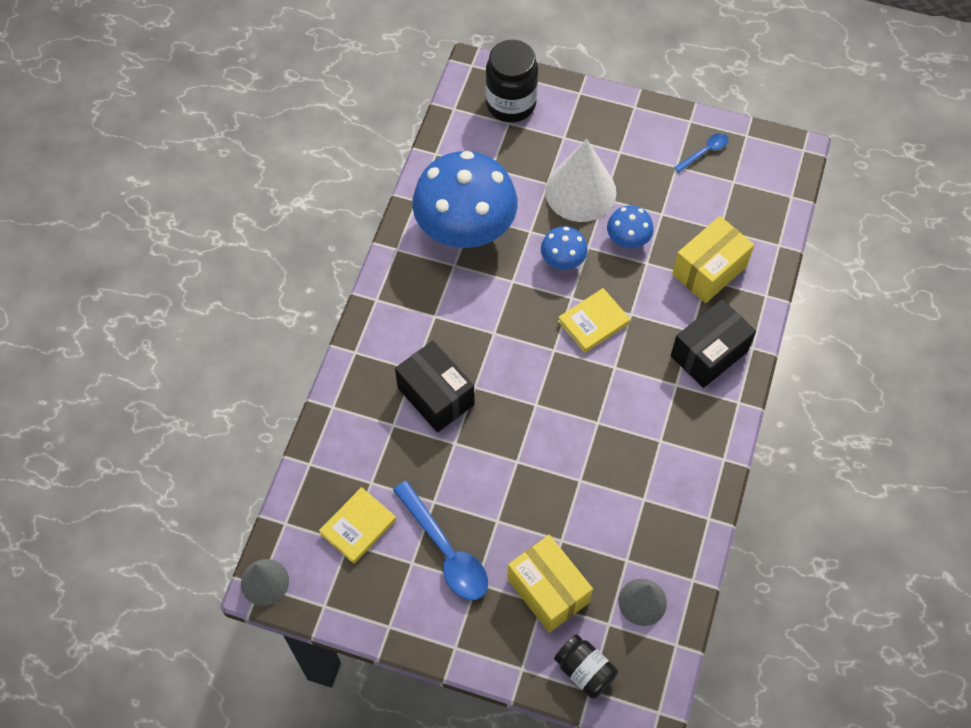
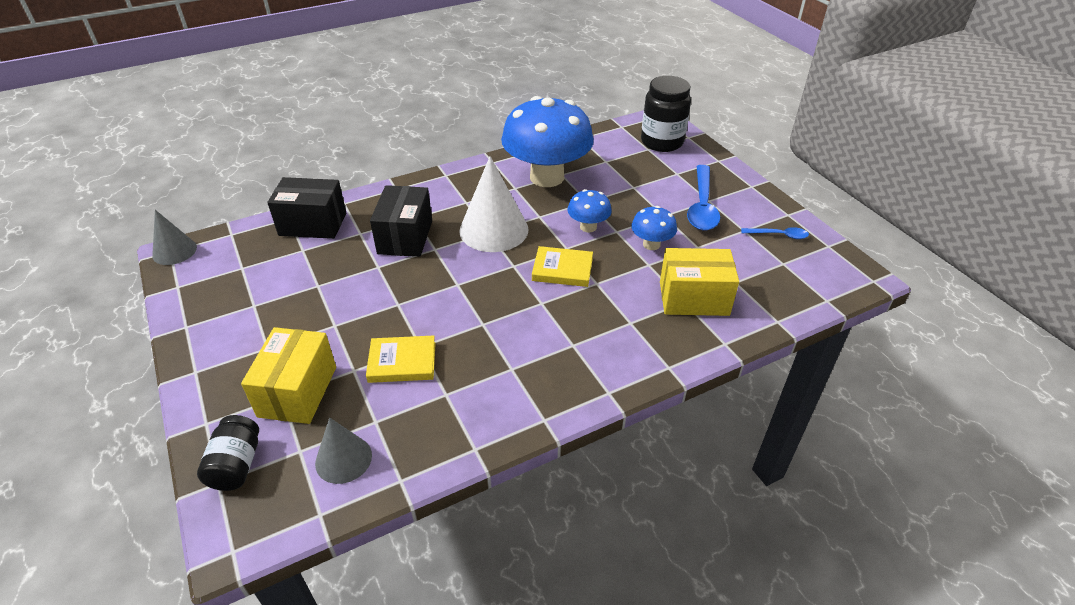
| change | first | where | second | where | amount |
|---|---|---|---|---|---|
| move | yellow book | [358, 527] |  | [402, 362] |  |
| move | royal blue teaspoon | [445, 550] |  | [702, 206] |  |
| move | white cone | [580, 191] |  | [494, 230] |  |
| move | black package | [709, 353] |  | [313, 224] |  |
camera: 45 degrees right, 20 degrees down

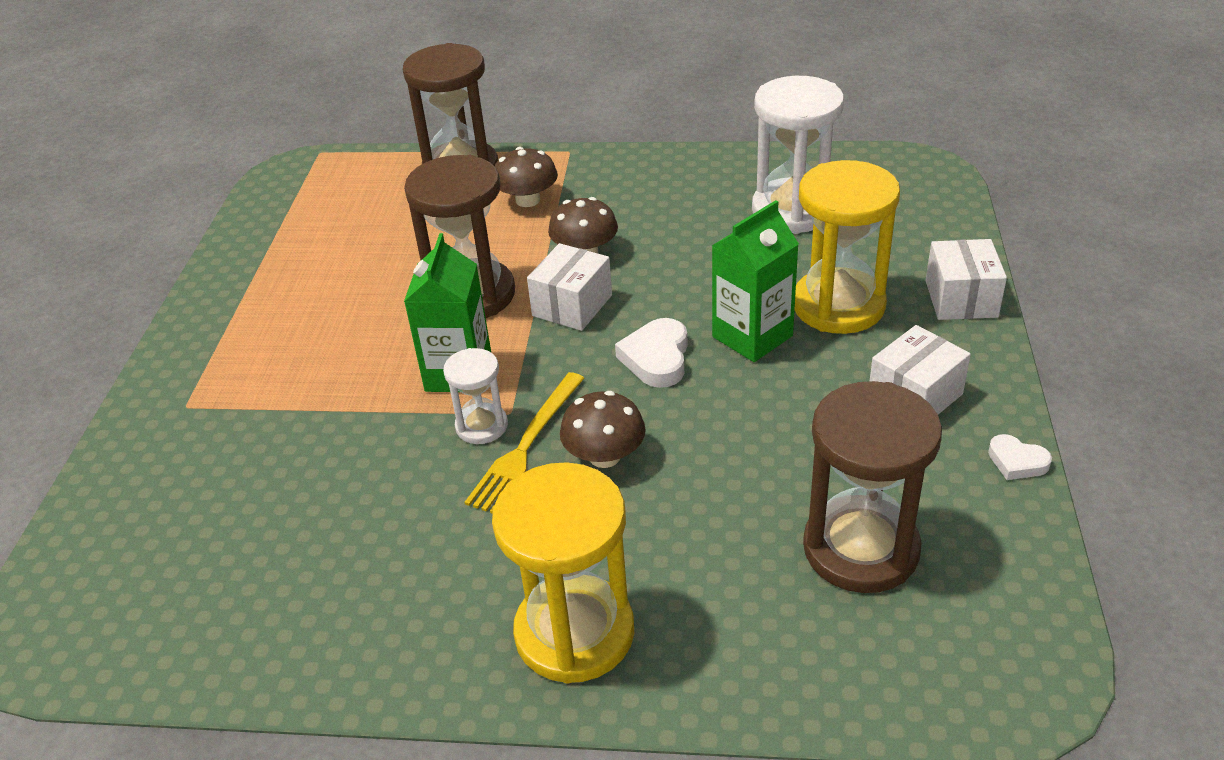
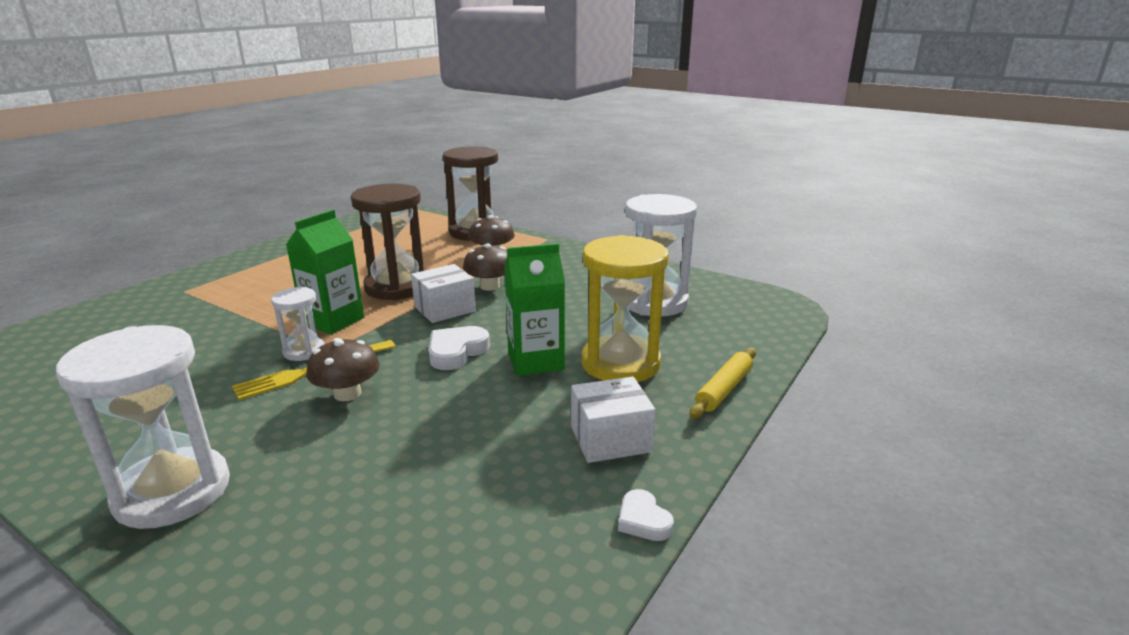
| change | first | where | second | where | amount |
|---|---|---|---|---|---|
| recolor | yellow hourglass | [574, 633] | white hourglass | [173, 492] |  |
| delete | dark brown hourglass | [861, 549] |  |  |  |
| replace | white package | [961, 299] | yellow rolling pin | [724, 389] |  |
camera: 25 degrees right, 15 degrees down

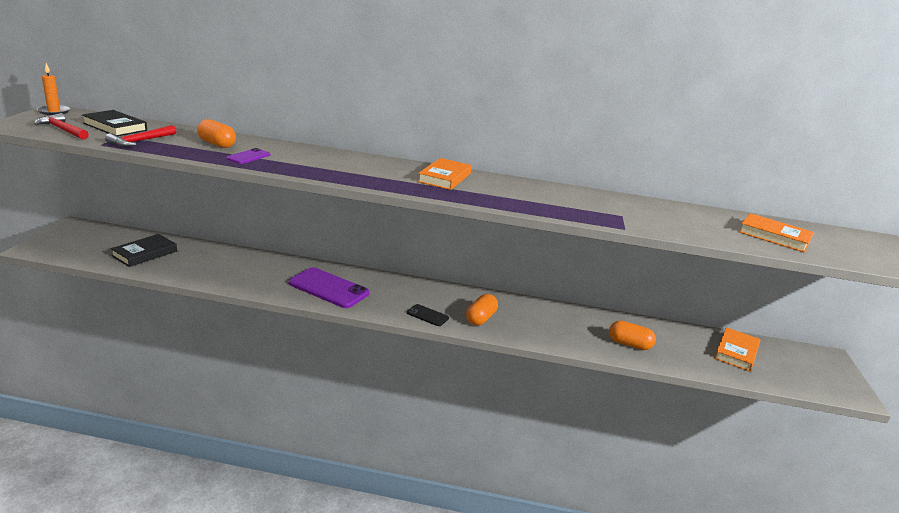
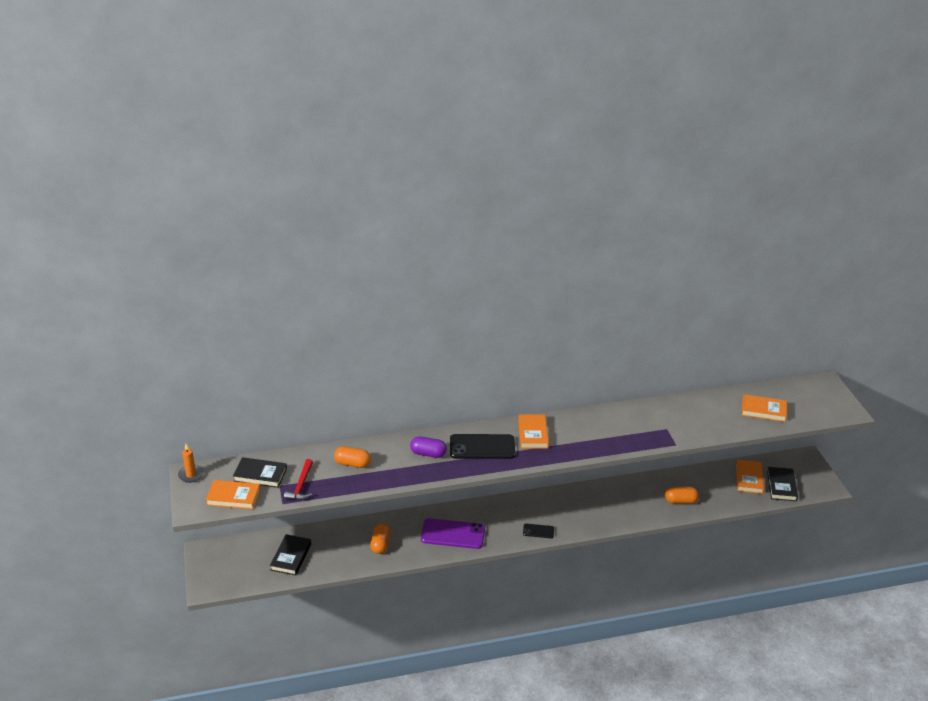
| change | first | where | second | where | amount |
|---|---|---|---|---|---|
| replace | scarlet claw hammer | [62, 130] | orange-coloured book | [233, 497] |  |
| delete | royal purple phone | [248, 157] |  |  |  |
| move | orange-coloured pill | [480, 318] |  | [380, 544] |  |
| insert |  |  | royal purple pill | [428, 454] |  |
| insert |  |  | black phone | [482, 447] |  |
| insert |  |  | black book | [781, 486] |  |
camera: 20 degrees left, 10 degrees up

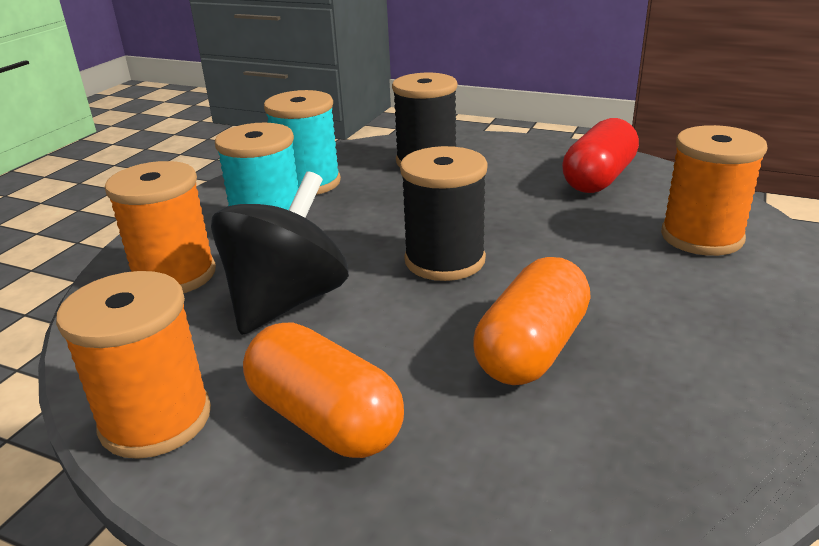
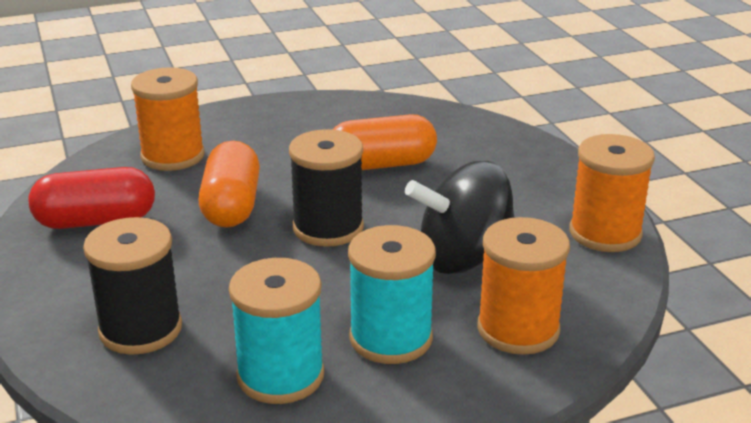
| change | first | where | second | where | amount |
|---|---|---|---|---|---|
| move | orange-coloured pill | [325, 419] |  | [231, 206] |  |
camera: 135 degrees left, 0 degrees up

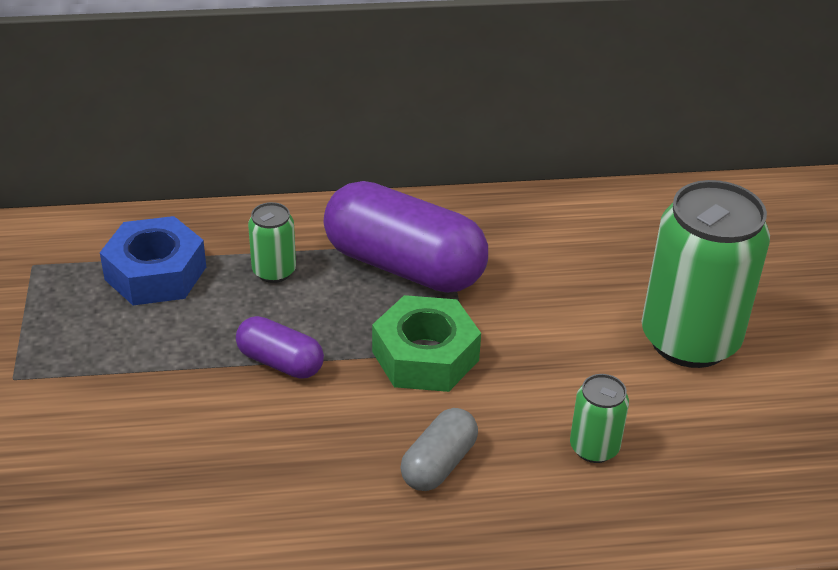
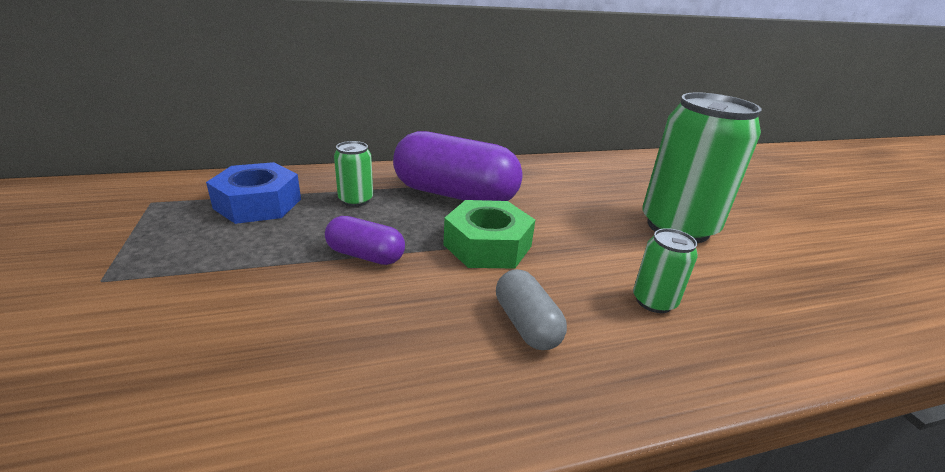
| change | first | where | second | where | amount |
|---|---|---|---|---|---|
| rotate | gray pill | [439, 464] |  | [526, 324] | 45 degrees counterclockwise |
camera: 10 degrees left, 10 degrees down

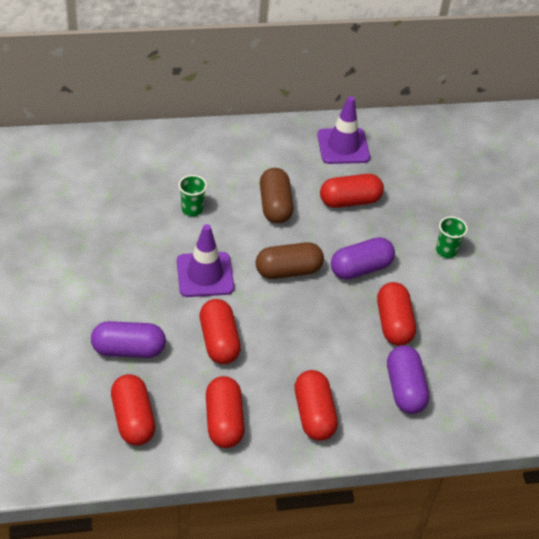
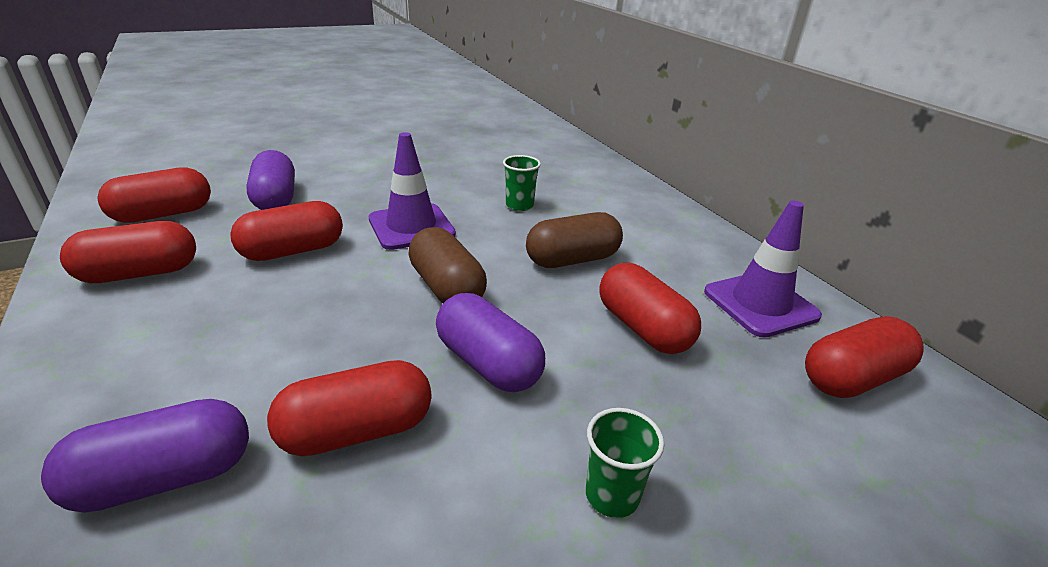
| change | first | where | second | where | amount |
|---|---|---|---|---|---|
| move | scarlet pill | [314, 414] |  | [852, 378] |  |
camera: 75 degrees right, 15 degrees down

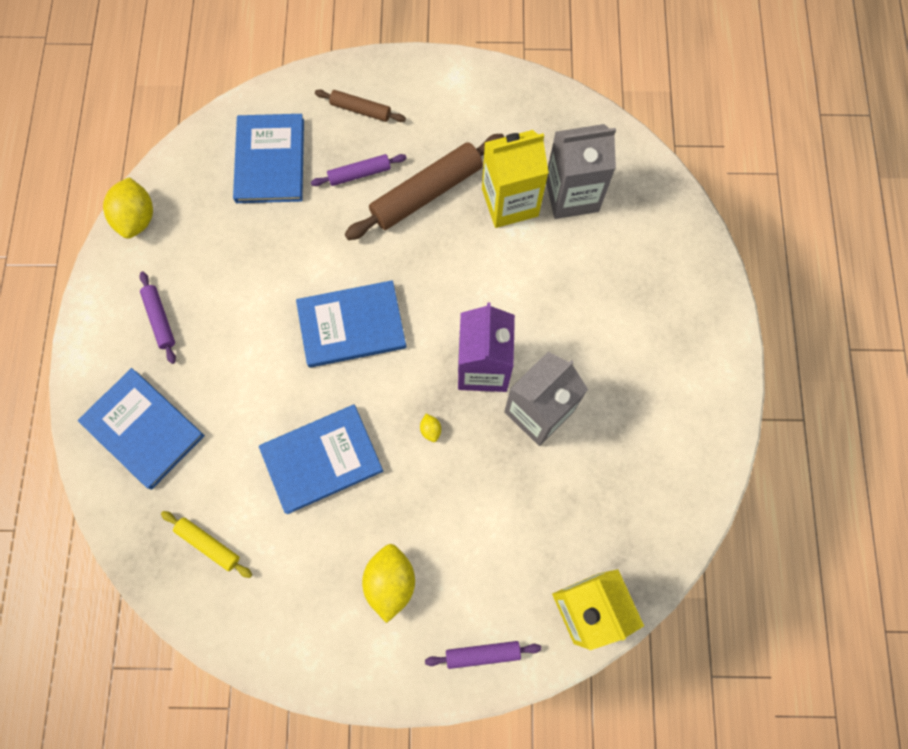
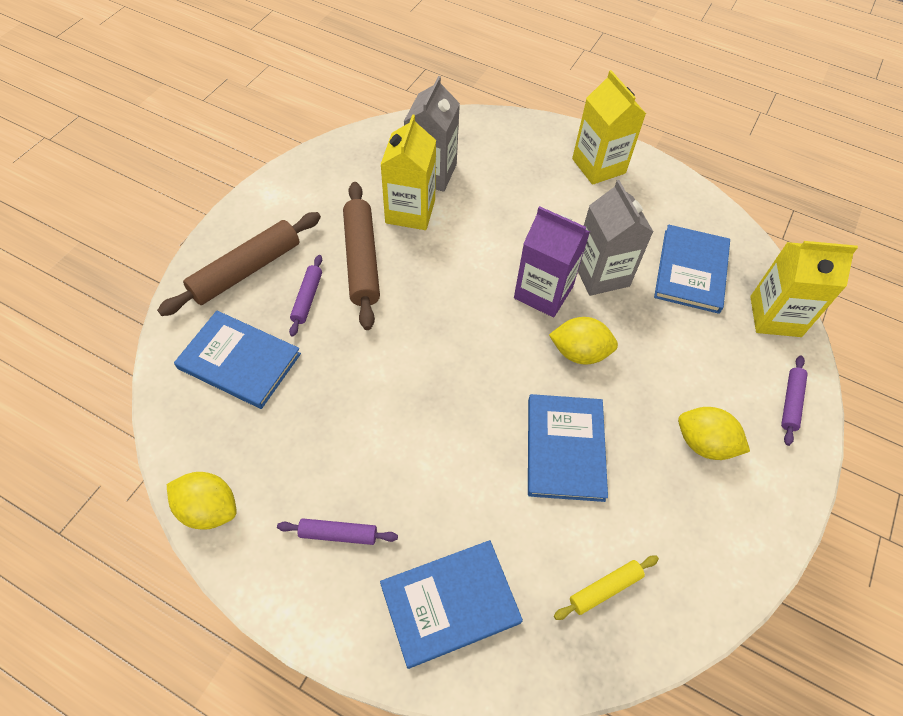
| change | first | where | second | where | amount |
|---|---|---|---|---|---|
| move | royal blue book | [351, 325] |  | [691, 271] |  |
| resize | dark brown rolling pin | [360, 110] |  | [246, 270] | x1.91 |
| resize | yellow lemon | [430, 430] |  | [579, 352] | x2.32 |
| insert |  |  | yellow juice carton | [598, 166] |  |
camera: 65 degrees left, 15 degrees down

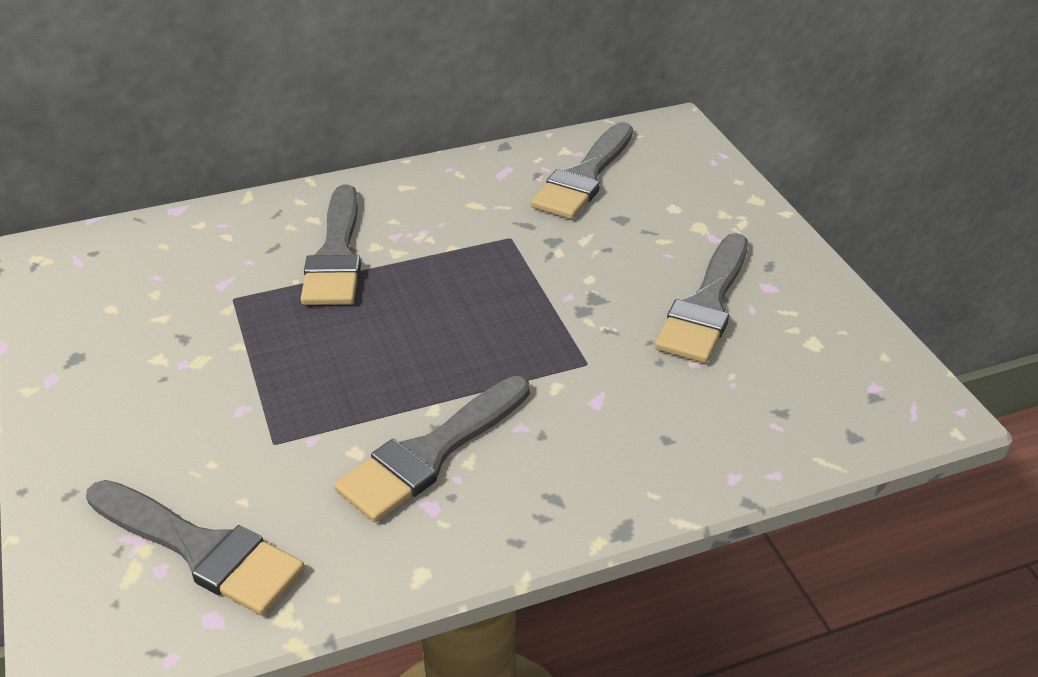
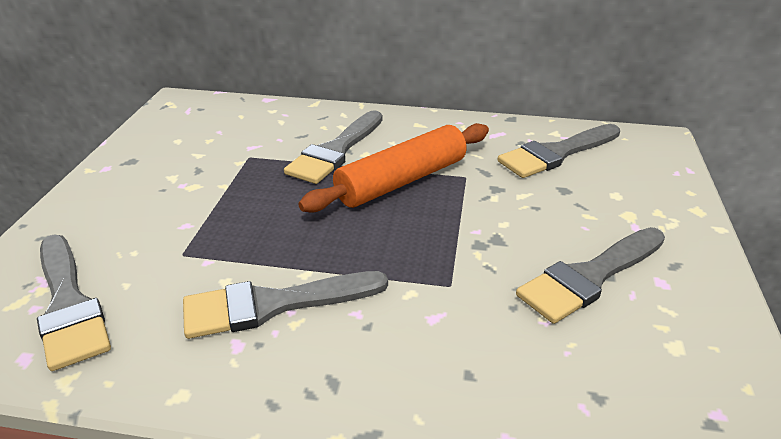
| change | first | where | second | where | amount |
|---|---|---|---|---|---|
| insert |  |  | orange-coloured rolling pin | [401, 181] |  |
camera: 30 degrees right, 5 degrees down

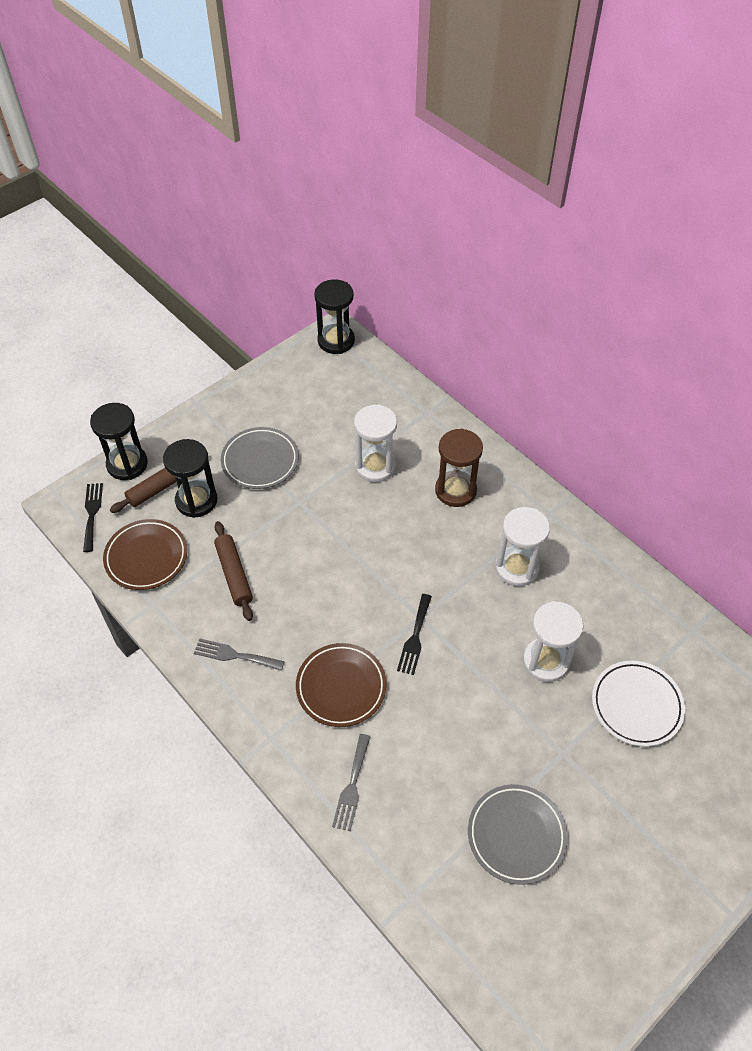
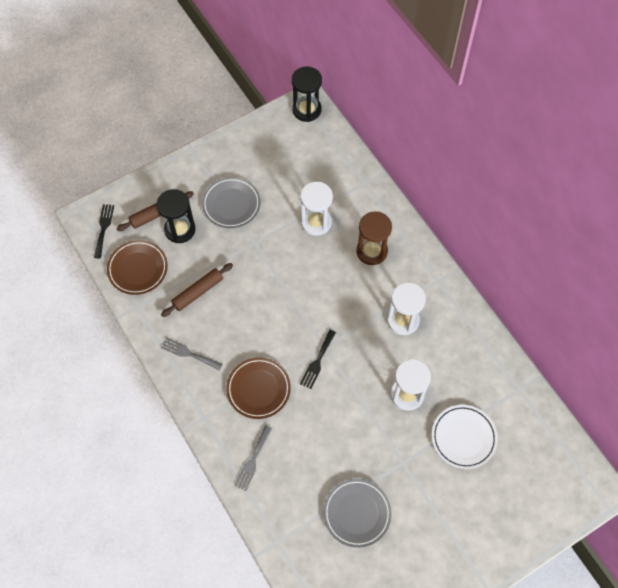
| change | first | where | second | where | amount |
|---|---|---|---|---|---|
| delete | black hourglass | [127, 464] |  |  |  |
| rotate | dark brown rolling pin | [234, 574] |  | [198, 292] | 60 degrees clockwise |
camera: 10 degrees right, 10 degrees up

